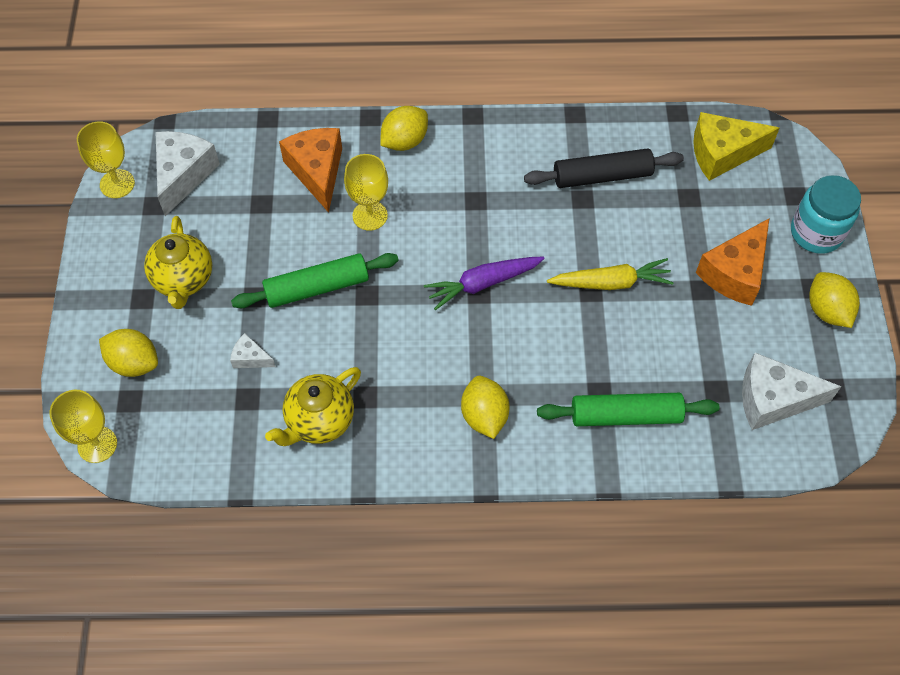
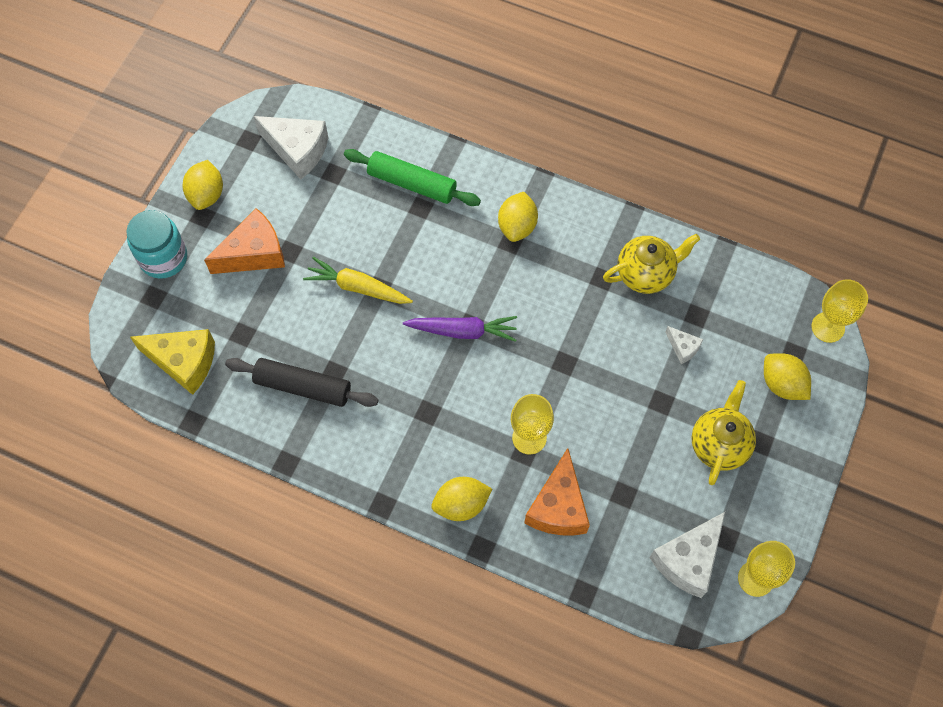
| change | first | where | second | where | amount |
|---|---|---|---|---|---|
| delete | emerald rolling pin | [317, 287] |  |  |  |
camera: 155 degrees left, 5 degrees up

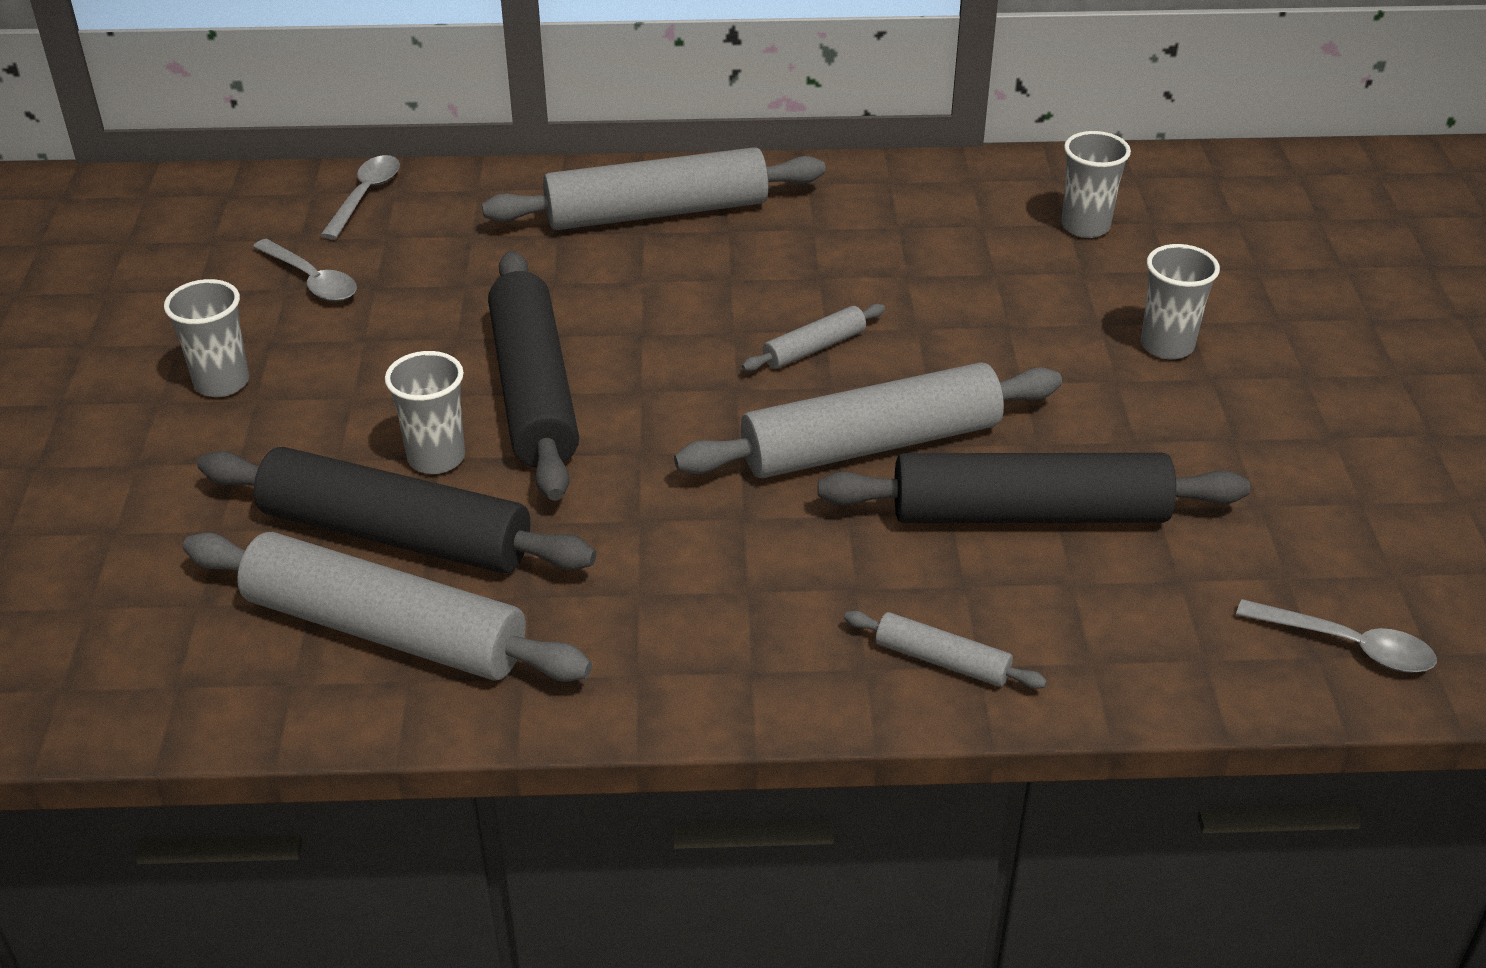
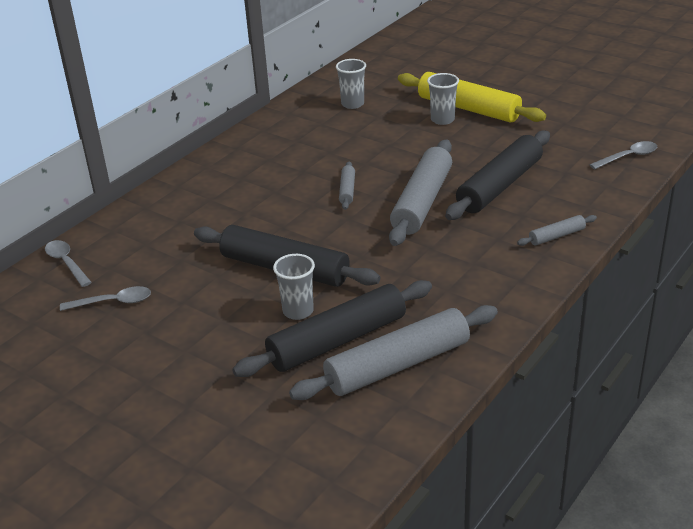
| change | first | where | second | where | amount |
|---|---|---|---|---|---|
| delete | gray beaker | [222, 383] |  |  |  |
| delete | gray rolling pin | [657, 212] |  |  |  |
| insert |  |  | yellow rolling pin | [468, 108] |  |
camera: 50 degrees left, 5 degrees down

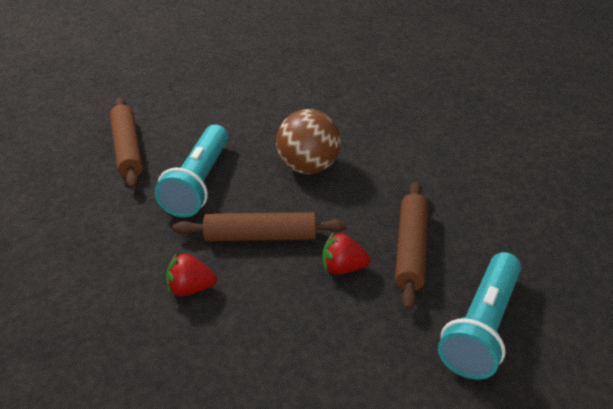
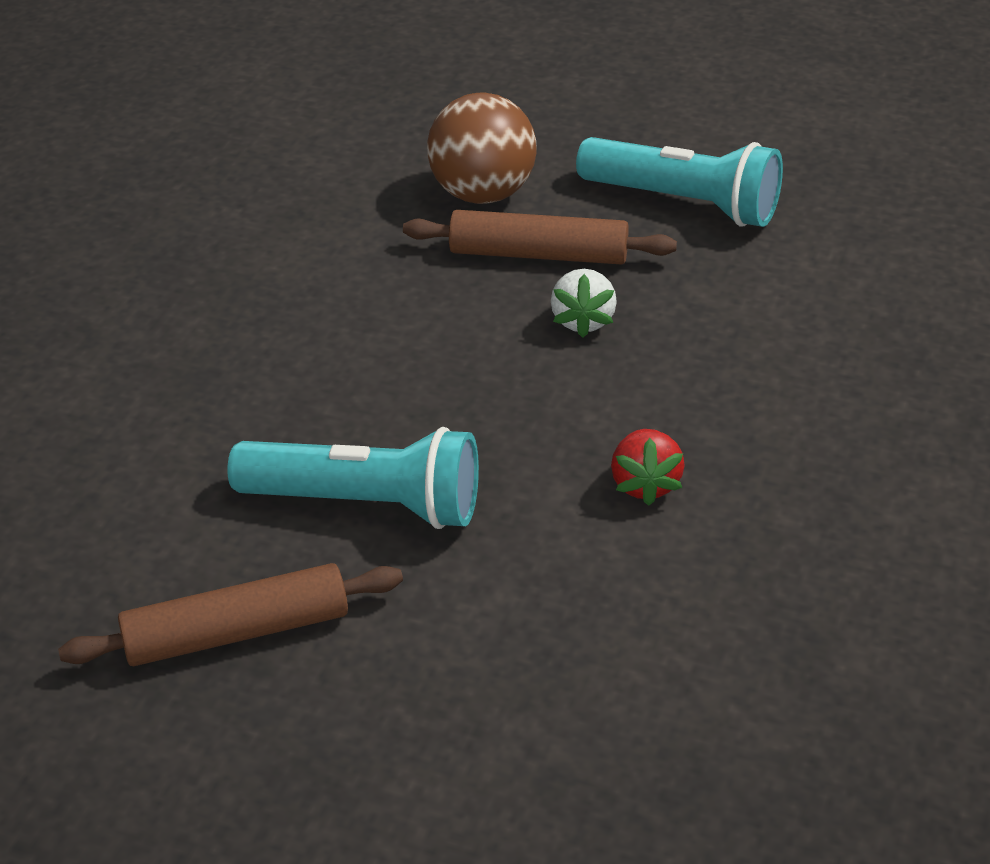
| change | first | where | second | where | amount |
|---|---|---|---|---|---|
| delete | dark brown rolling pin | [260, 236] |  |  |  |
| move | dark brown sphere | [308, 167] |  | [483, 194] |  |
| recolor | scarlet berry | [343, 267] | white berry | [583, 321] |  |
camera: 90 degrees left, 0 degrees up

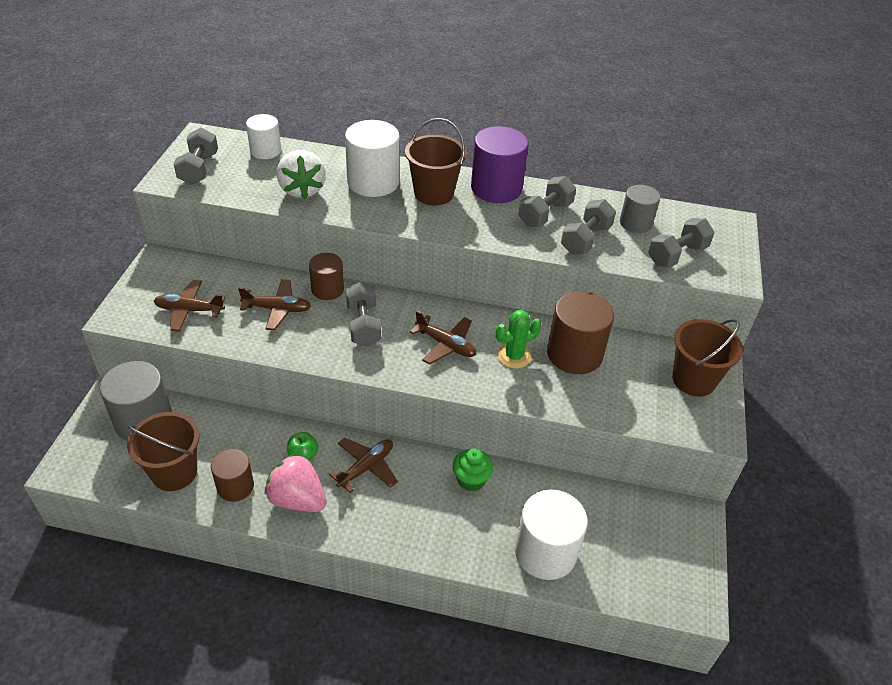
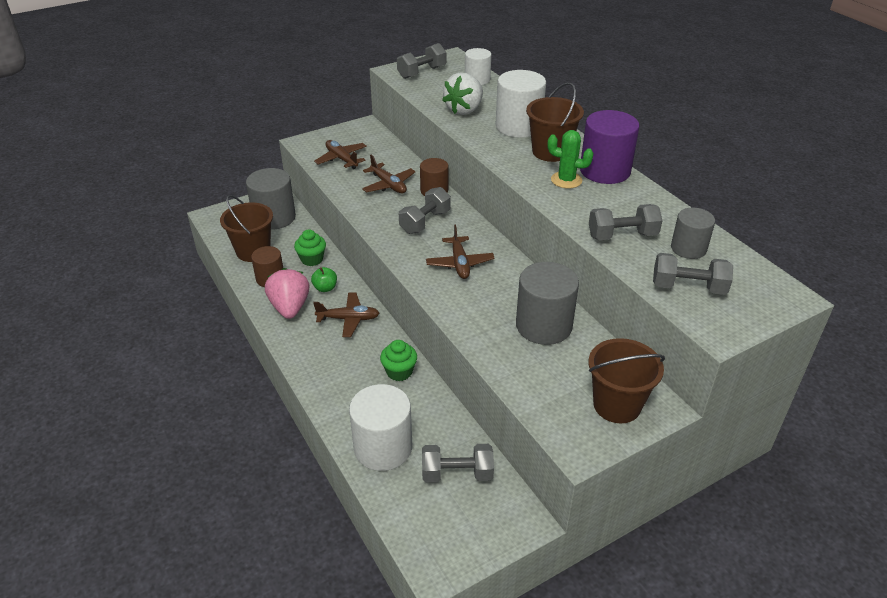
| change | first | where | second | where | amount |
|---|---|---|---|---|---|
| move | emerald prickly plant | [514, 356] |  | [566, 180] |  |
| move | gray dumbbell | [545, 214] |  | [457, 473] |  |
| recolor | dark brown cylinder | [574, 354] | gray cylinder | [543, 325] |  |
| insert |  |  | emerald cupcake | [312, 259] |  |
camera: 50 degrees right, 5 degrees down

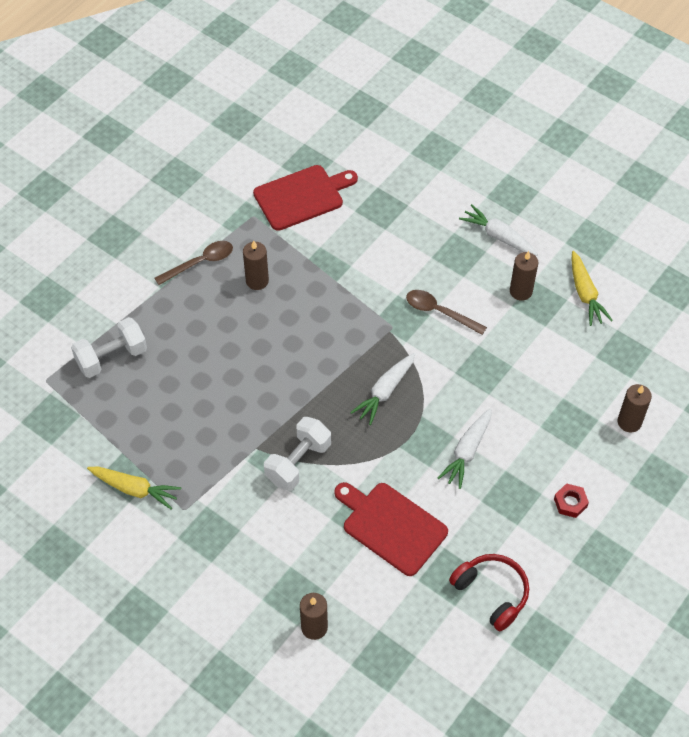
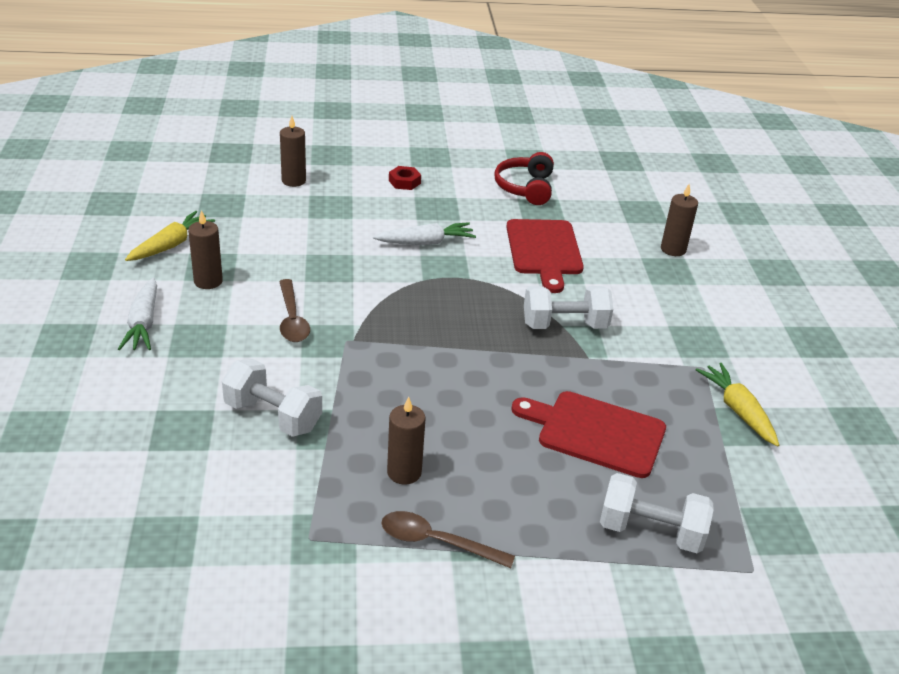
| change | first | where | second | where | amount |
|---|---|---|---|---|---|
| move | scarlet cutting board | [302, 196] |  | [596, 433] |  |
| delete | white toy carrot | [384, 392] |  |  |  |
| insert |  |  | white dumbbell | [273, 416] |  |
camera: 135 degrees left, 20 degrees down

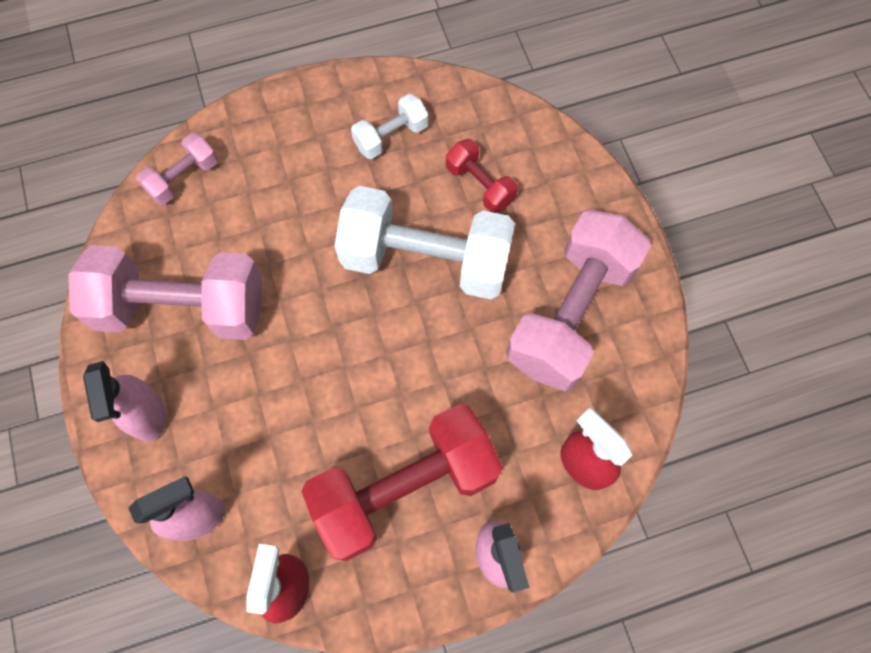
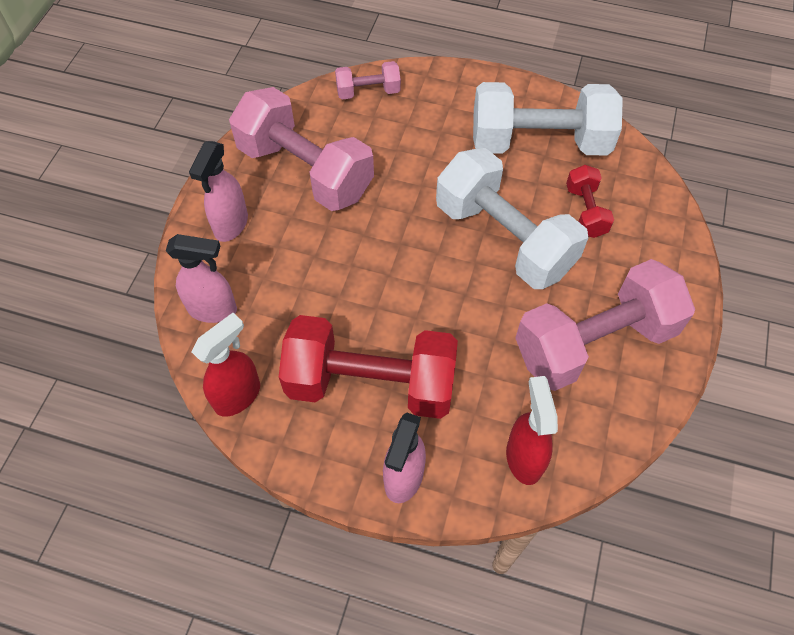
| change | first | where | second | where | amount |
|---|---|---|---|---|---|
| resize | white dumbbell | [391, 136] |  | [539, 142] | x2.09 |
camera: 35 degrees right, 10 degrees down

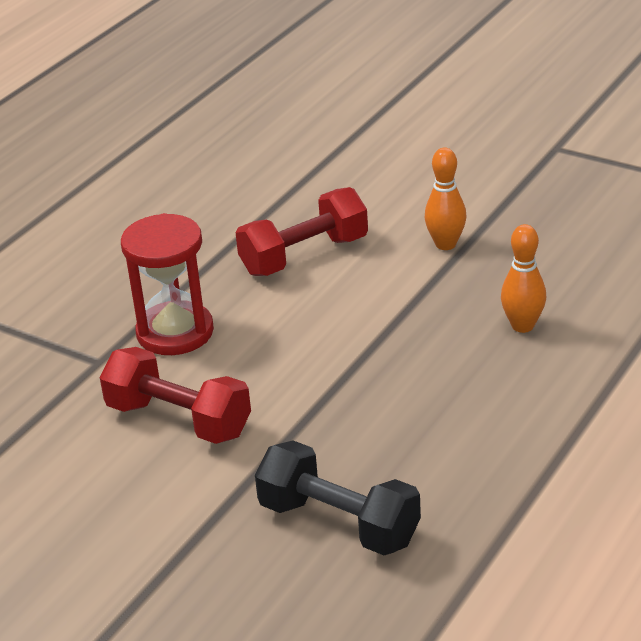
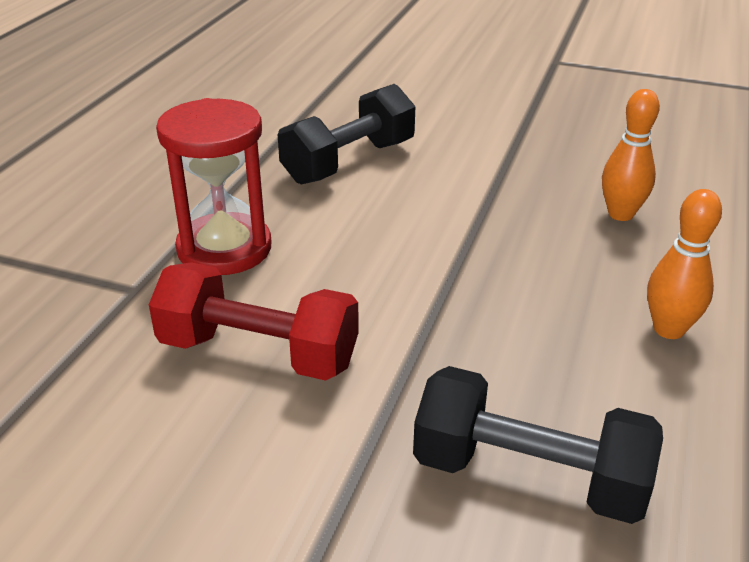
| change | first | where | second | where | amount |
|---|---|---|---|---|---|
| recolor | scarlet dumbbell | [304, 256] | black dumbbell | [349, 162] |  |
| move | orange-coloured tenpin | [445, 244] |  | [669, 329] |  |
camera: 15 degrees left, 0 degrees up

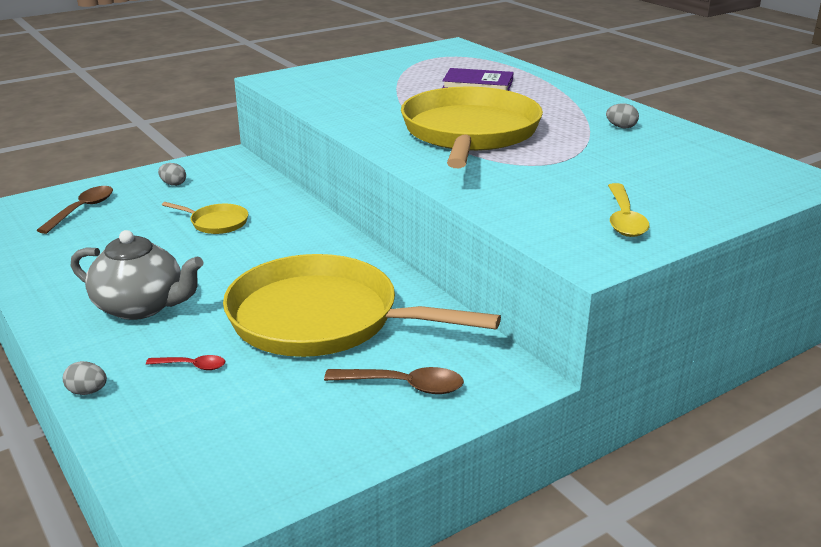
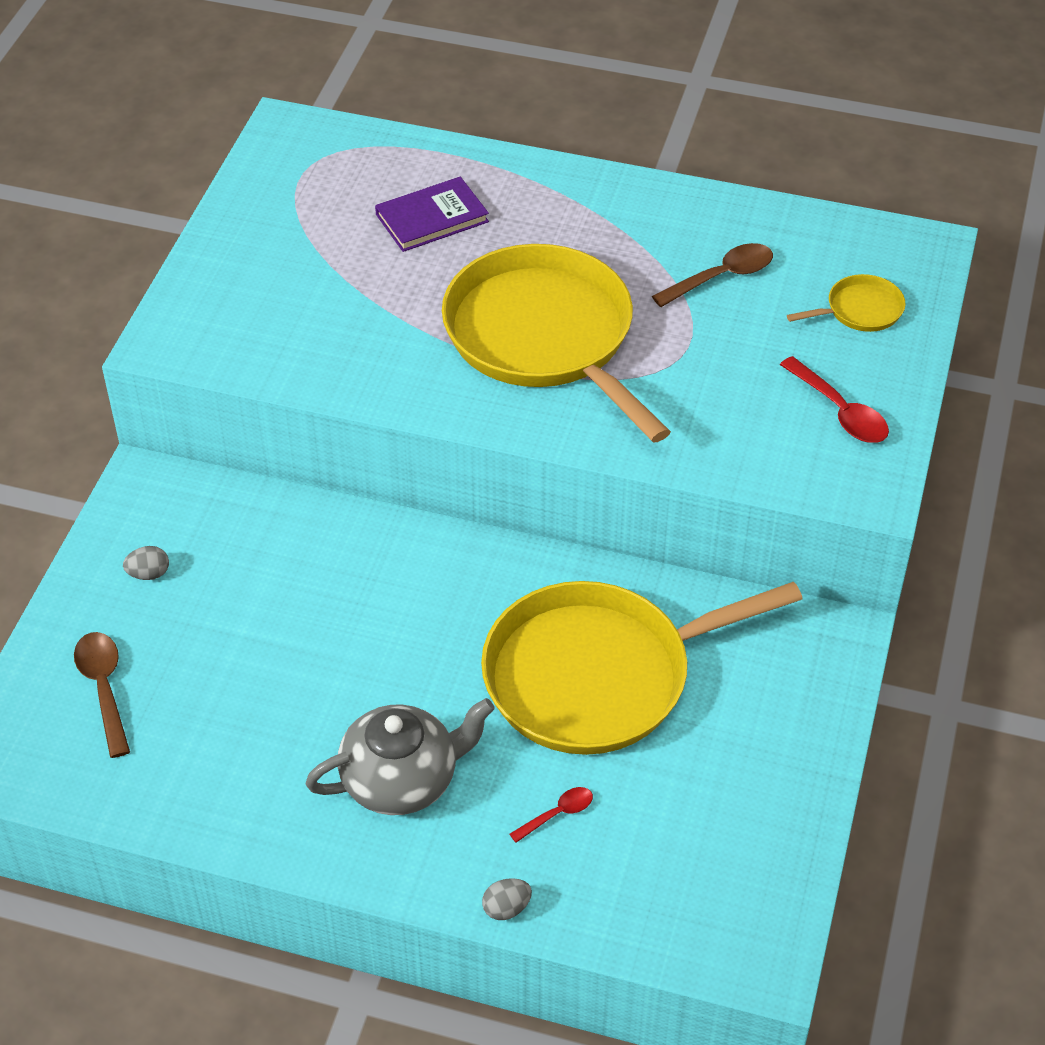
| change | first | where | second | where | amount |
|---|---|---|---|---|---|
| move | yellow skillet | [216, 223] |  | [860, 310] |  |
| move | dark brown teaspoon | [404, 386] |  | [721, 277] |  |
| delete | gray toy egg | [621, 127] |  |  |  |
| recolor | yellow teaspoon | [624, 219] | scarlet teaspoon | [840, 411] |  |
camera: 40 degrees left, 20 degrees up

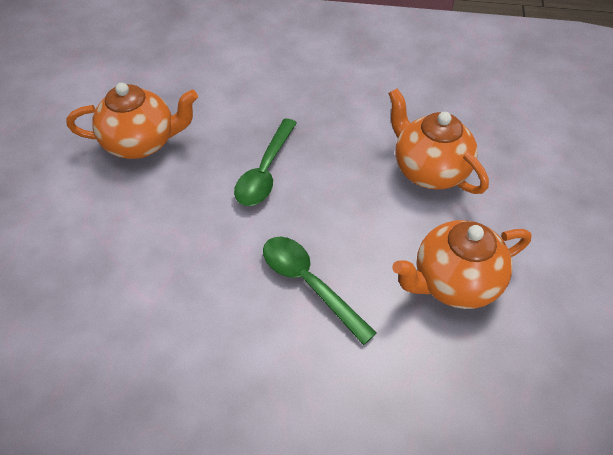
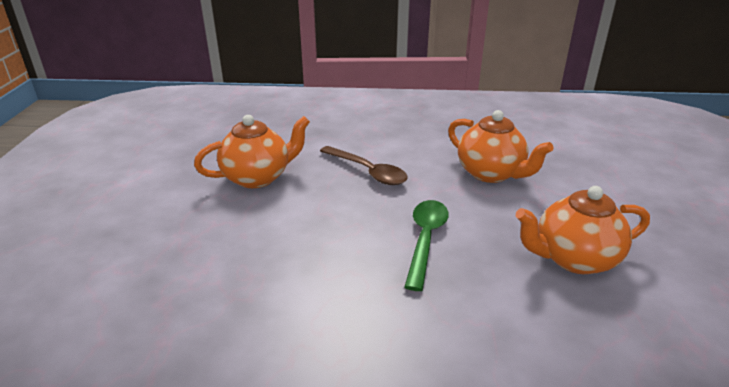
| change | first | where | second | where | amount |
|---|---|---|---|---|---|
| recolor | emerald teaspoon | [309, 284] | dark brown teaspoon | [368, 172] |  |
| move | orange-coloured china teapot | [429, 170] |  | [491, 173] |  |
camera: 175 degrees right, 20 degrees down

